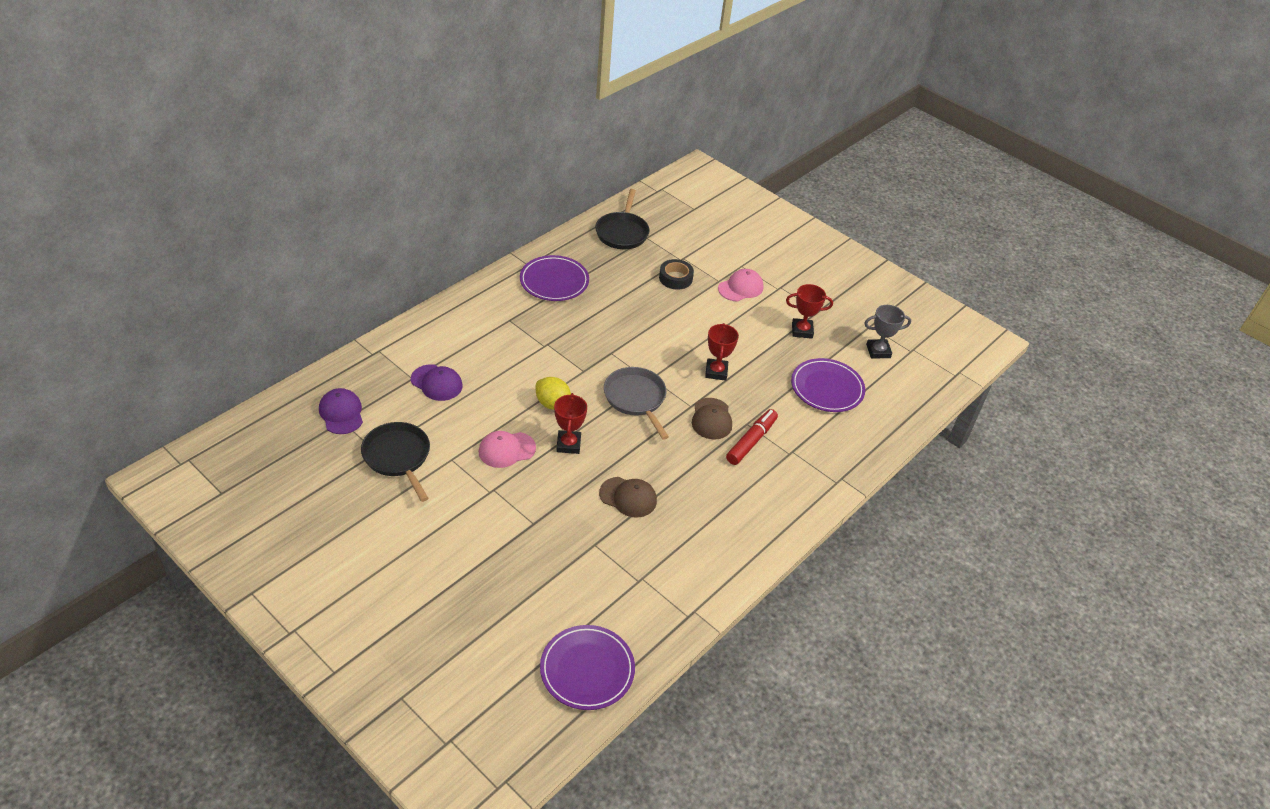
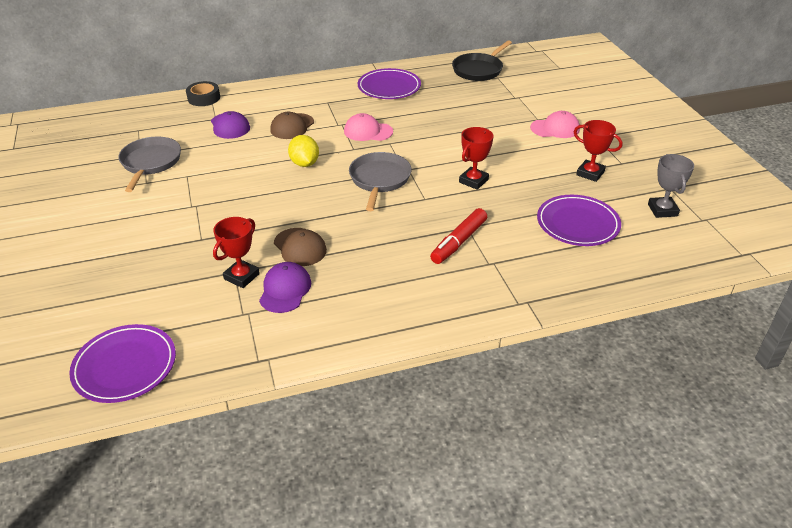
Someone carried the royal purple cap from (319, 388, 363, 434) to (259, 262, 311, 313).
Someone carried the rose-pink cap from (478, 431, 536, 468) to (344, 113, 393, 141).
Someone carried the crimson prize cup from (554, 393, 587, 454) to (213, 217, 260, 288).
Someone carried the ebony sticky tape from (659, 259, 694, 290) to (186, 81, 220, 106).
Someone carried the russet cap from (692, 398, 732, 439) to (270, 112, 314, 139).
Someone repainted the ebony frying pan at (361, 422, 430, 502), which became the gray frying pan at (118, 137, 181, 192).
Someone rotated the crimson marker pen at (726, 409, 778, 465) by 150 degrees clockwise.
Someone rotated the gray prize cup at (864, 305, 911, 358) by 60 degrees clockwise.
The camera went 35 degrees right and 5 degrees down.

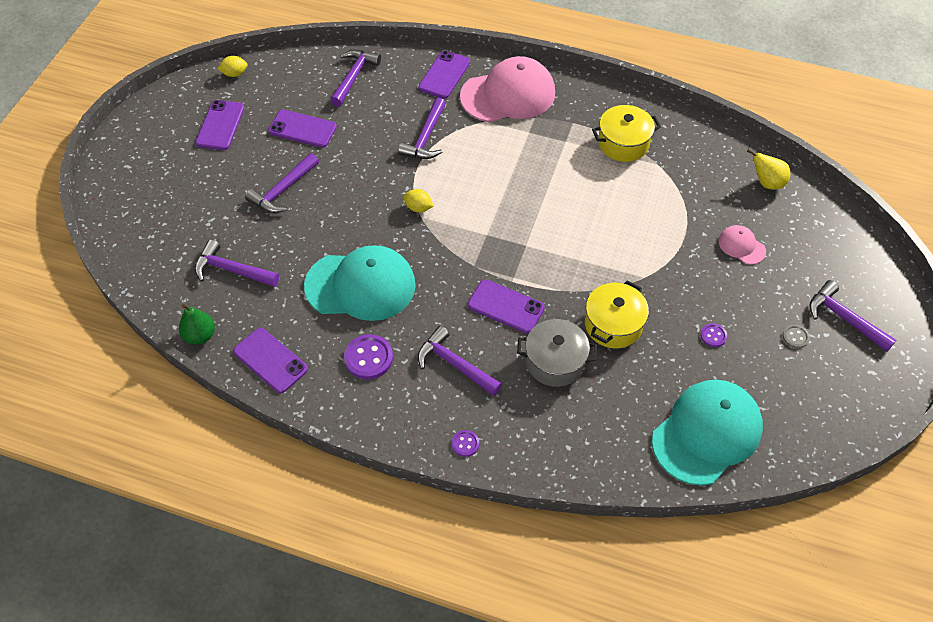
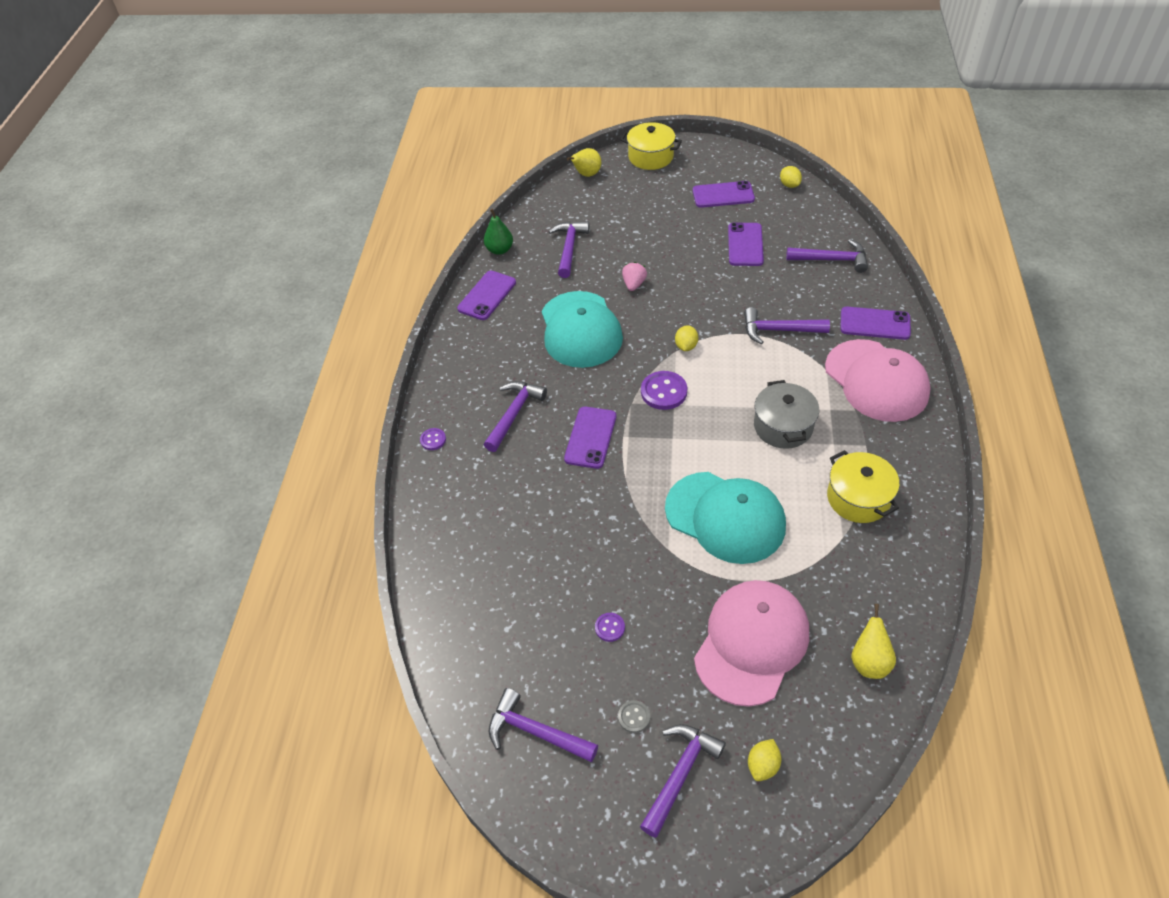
Someone put down the yellow pear fruit at (567, 148, 601, 177).
Someone put down the rose-pink strawberry at (622, 262, 647, 291).
Someone put down the yellow citrus fruit at (748, 739, 781, 781).
Someone carried the royal purple claw hammer from (245, 153, 319, 213) to (489, 688, 598, 762).
Someone carried the royal purple shirt button from (344, 334, 393, 380) to (641, 371, 687, 410).
Someone carried the gray cooking pot from (517, 319, 597, 387) to (754, 380, 819, 449).
Someone carried the yellow cooking pot from (585, 281, 649, 349) to (620, 122, 682, 170).
Someone carried the turquoise cap from (652, 380, 763, 486) to (665, 472, 786, 564).
Someone scaled the rose-pink cap at (719, 225, 766, 265) by 2.19.
The camera went 80 degrees right and 5 degrees down.

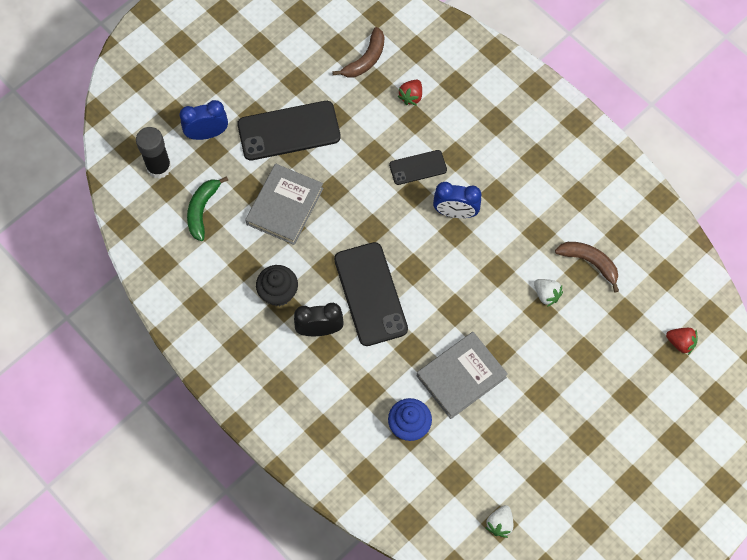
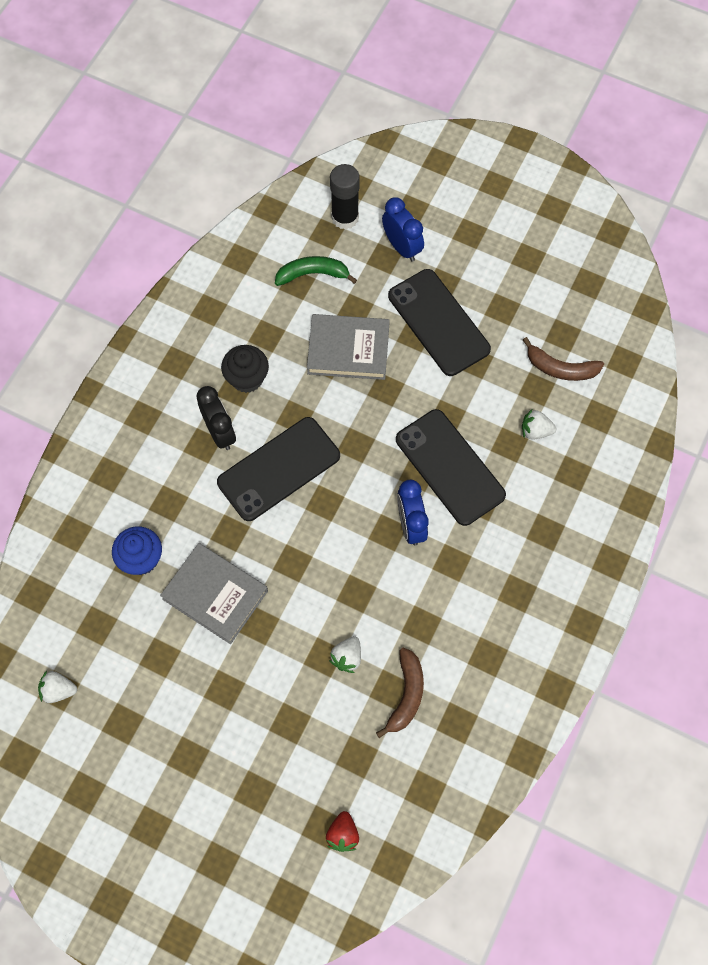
Someone repainted the crimson strawberry at (398, 80, 422, 106), which became the white strawberry at (522, 409, 556, 440).
Someone scaled the ebony mobile phone at (389, 150, 447, 185) by 1.82.
The camera went 70 degrees right and 0 degrees up.

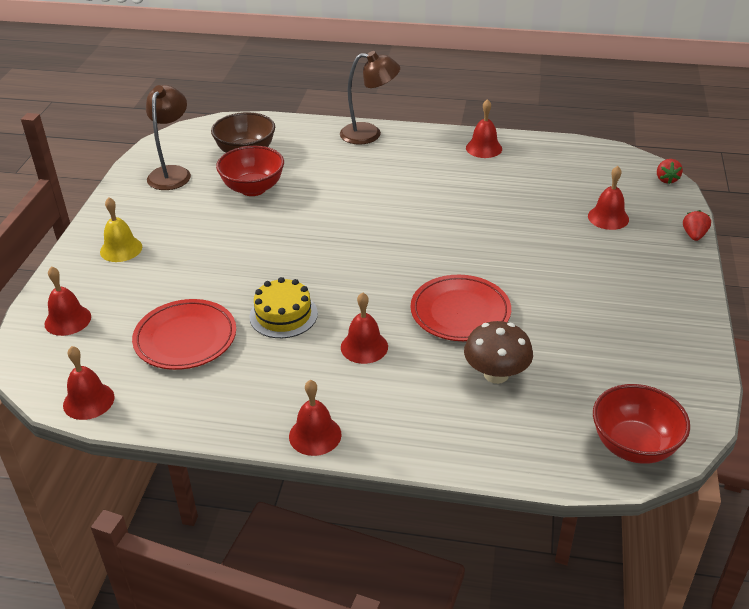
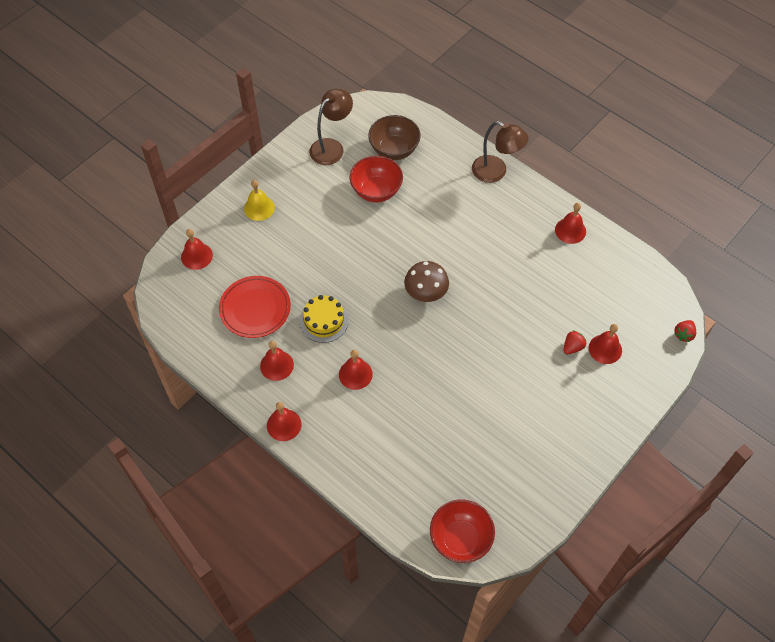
Someone took away the crimson dinner plate at (411, 275, 511, 341).
Someone carried the crimson bell from (63, 346, 114, 420) to (260, 341, 294, 381).
Someone carried the russet mushroom from (464, 321, 533, 384) to (404, 261, 449, 302).
Someone carried the crimson strawberry from (683, 210, 711, 241) to (564, 330, 586, 354).
The camera went 30 degrees right and 20 degrees up.

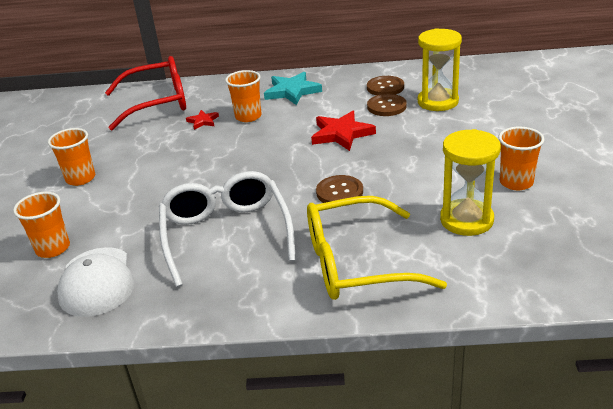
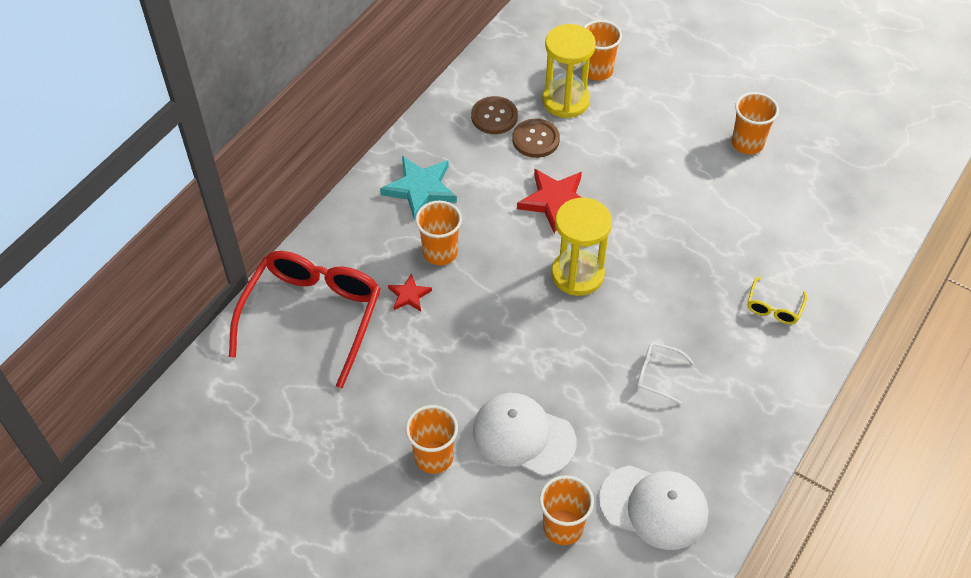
Someone took away the russet shirt button at (316, 175, 363, 203).
Someone put down the white cap at (473, 393, 576, 476).
Someone put down the orange cup at (584, 20, 622, 81).
Someone carried the yellow hourglass from (440, 129, 501, 236) to (551, 198, 612, 296).
Someone scaled the white glasses at (159, 171, 296, 287) by 0.42.
Someone scaled the yellow glasses at (307, 196, 447, 300) by 0.42.
The camera went 60 degrees left and 20 degrees up.

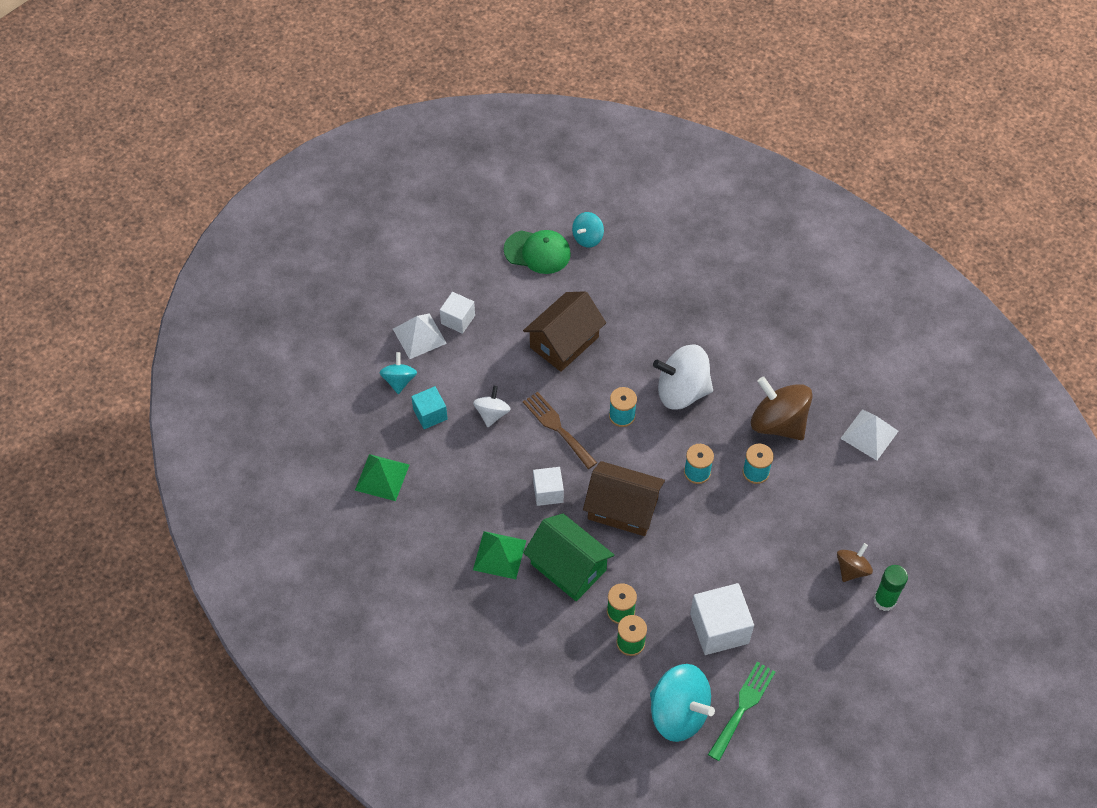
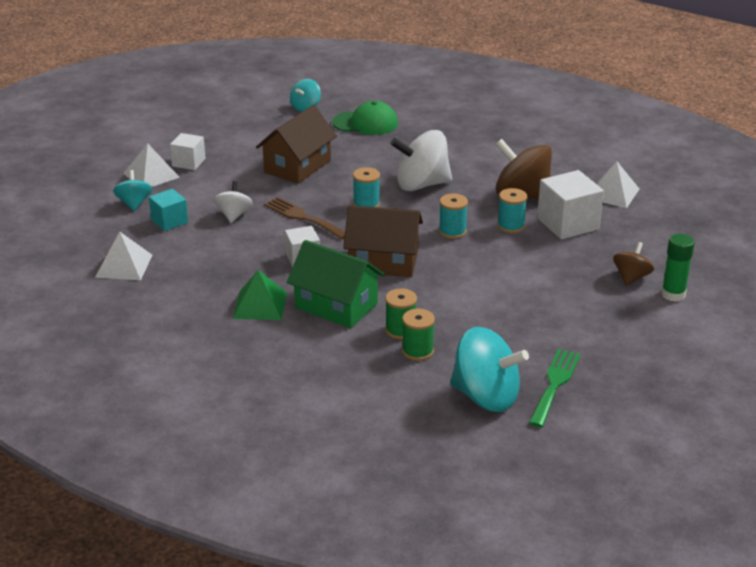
Someone carried the green cap from (504, 230, 571, 274) to (332, 101, 398, 135).
Someone carried the white solid cube from (690, 583, 754, 655) to (537, 170, 604, 240).
Someone repainted the green pyramid at (355, 454, 409, 501), which became the white pyramid at (95, 232, 152, 280).
The camera went 10 degrees left and 25 degrees down.

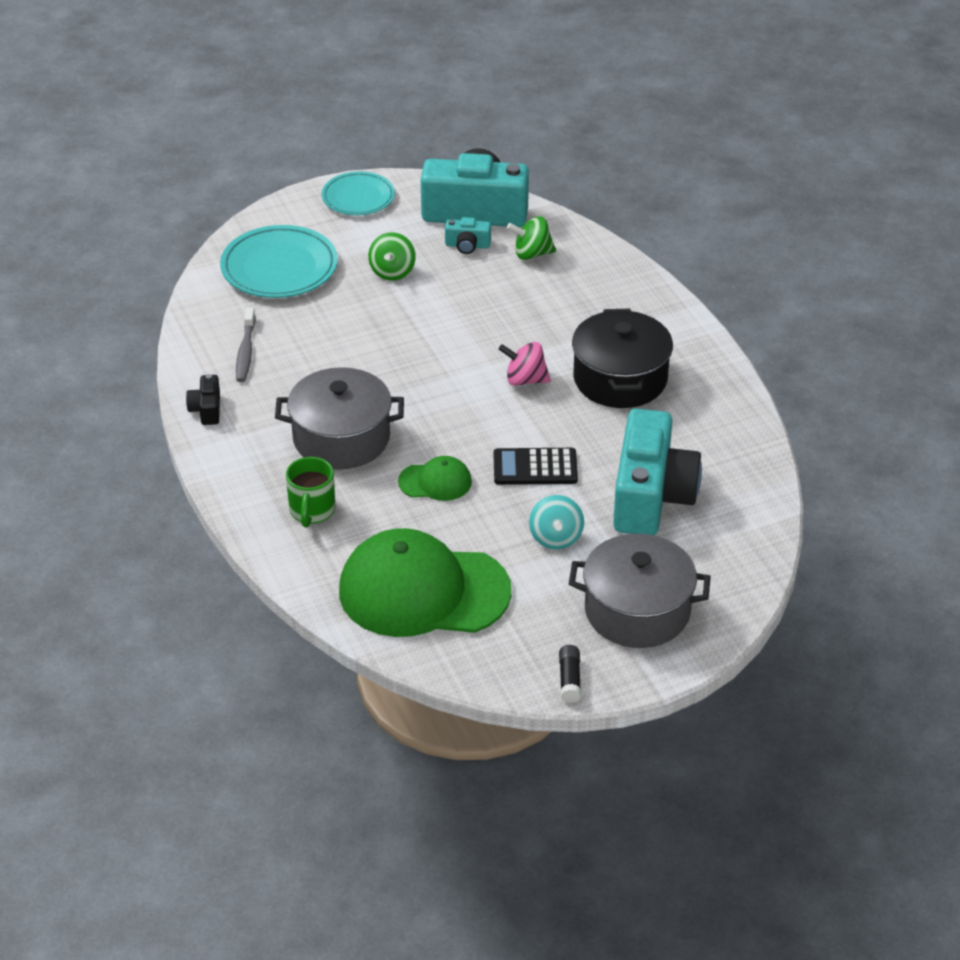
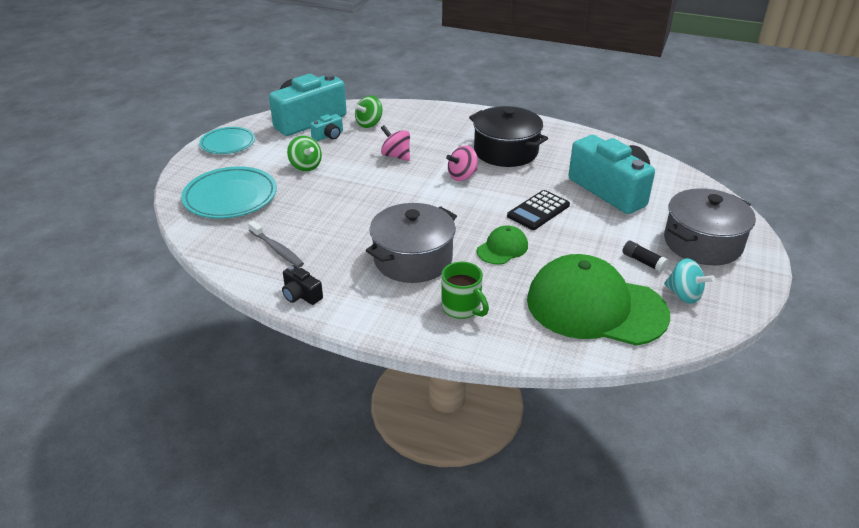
Someone put down the rose-pink whirligig at (381, 125, 410, 161).
Someone carried the turquoise whirligig from (529, 495, 584, 550) to (664, 258, 715, 304).
Someone carried the ebony glue from (559, 645, 581, 703) to (622, 241, 668, 272).
Someone rotated the green cap at (339, 528, 512, 637) by 60 degrees clockwise.
The camera went 45 degrees left and 5 degrees down.

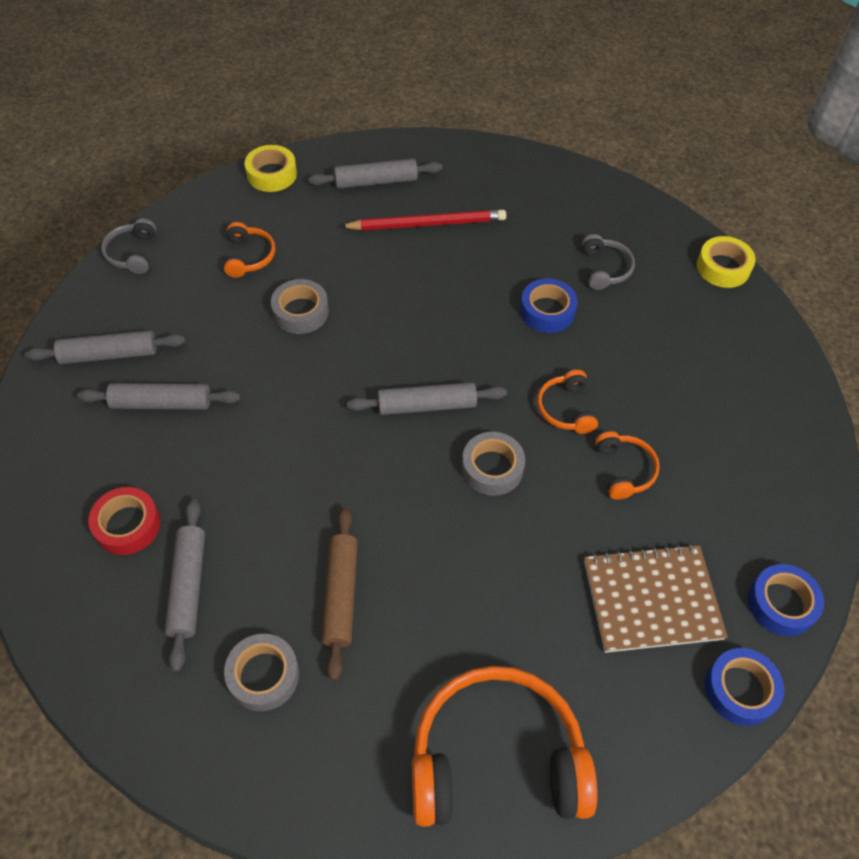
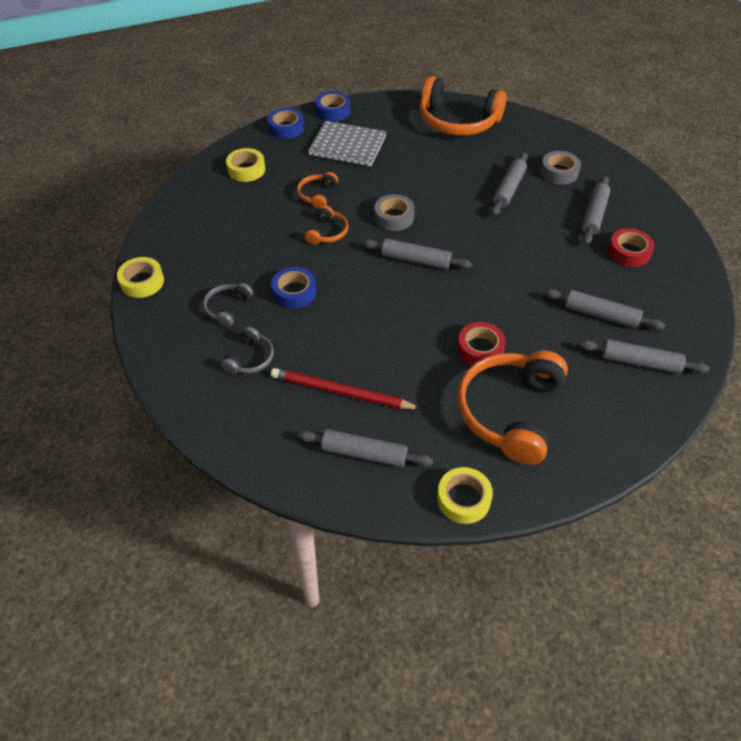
Someone put down the yellow sticky tape at (226, 148, 265, 182).
Someone carried the gray headphones from (101, 218, 156, 274) to (221, 327, 274, 374).
Someone repainted the gray sticky tape at (271, 279, 329, 334), which became the crimson sticky tape at (457, 322, 506, 365).
Someone repainted the russet rolling pin at (322, 507, 358, 681), which became the gray rolling pin at (491, 152, 528, 216).
Someone repainted the russet notebook at (584, 544, 728, 653), which became the gray notebook at (308, 121, 387, 166).
Someone scaled the orange headphones at (224, 222, 276, 278) by 2.15.
The camera went 155 degrees left and 5 degrees down.

